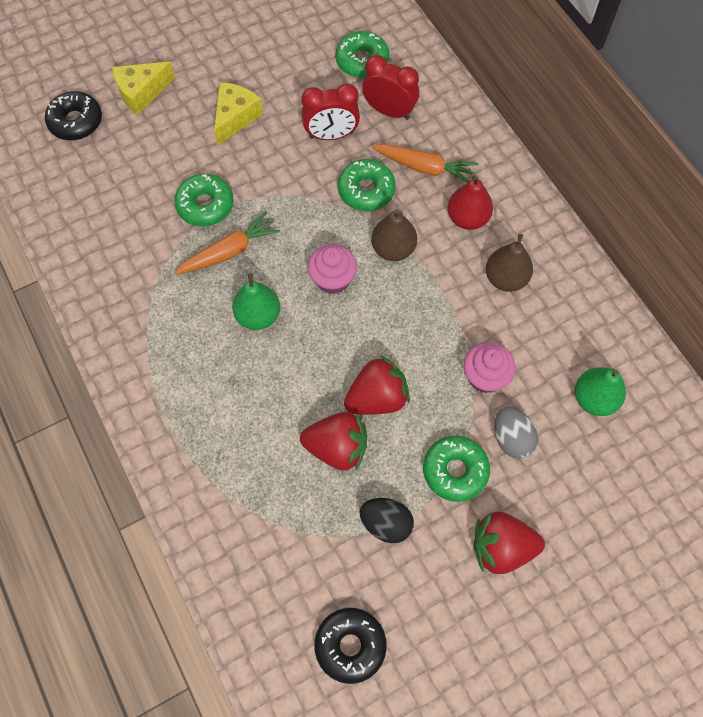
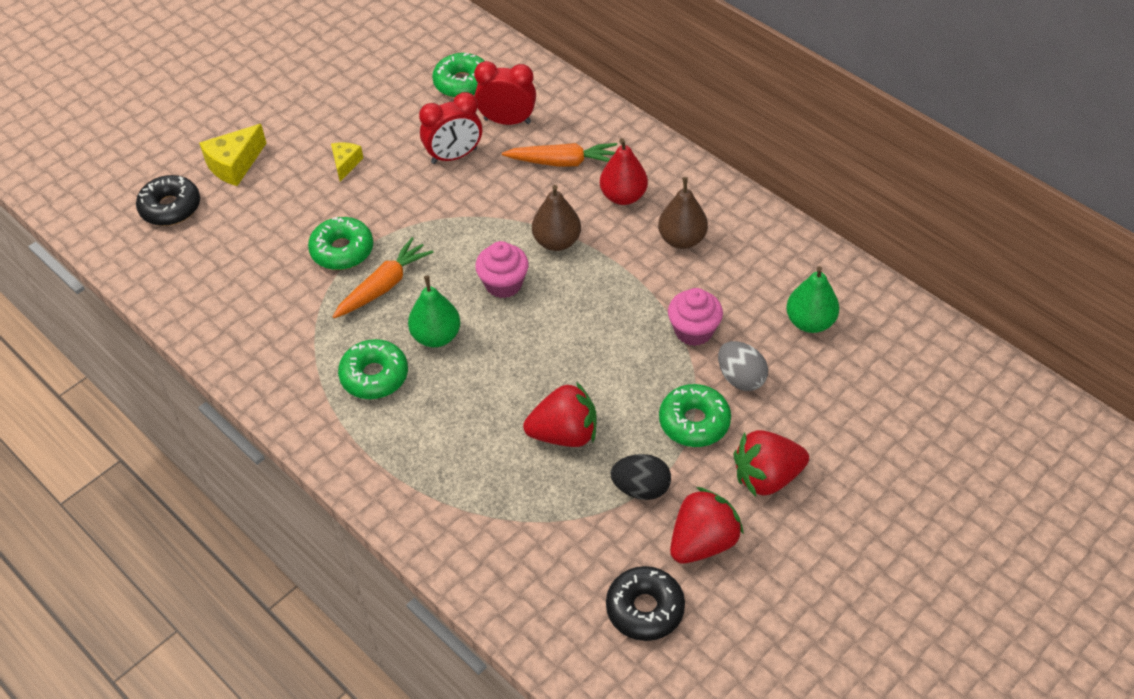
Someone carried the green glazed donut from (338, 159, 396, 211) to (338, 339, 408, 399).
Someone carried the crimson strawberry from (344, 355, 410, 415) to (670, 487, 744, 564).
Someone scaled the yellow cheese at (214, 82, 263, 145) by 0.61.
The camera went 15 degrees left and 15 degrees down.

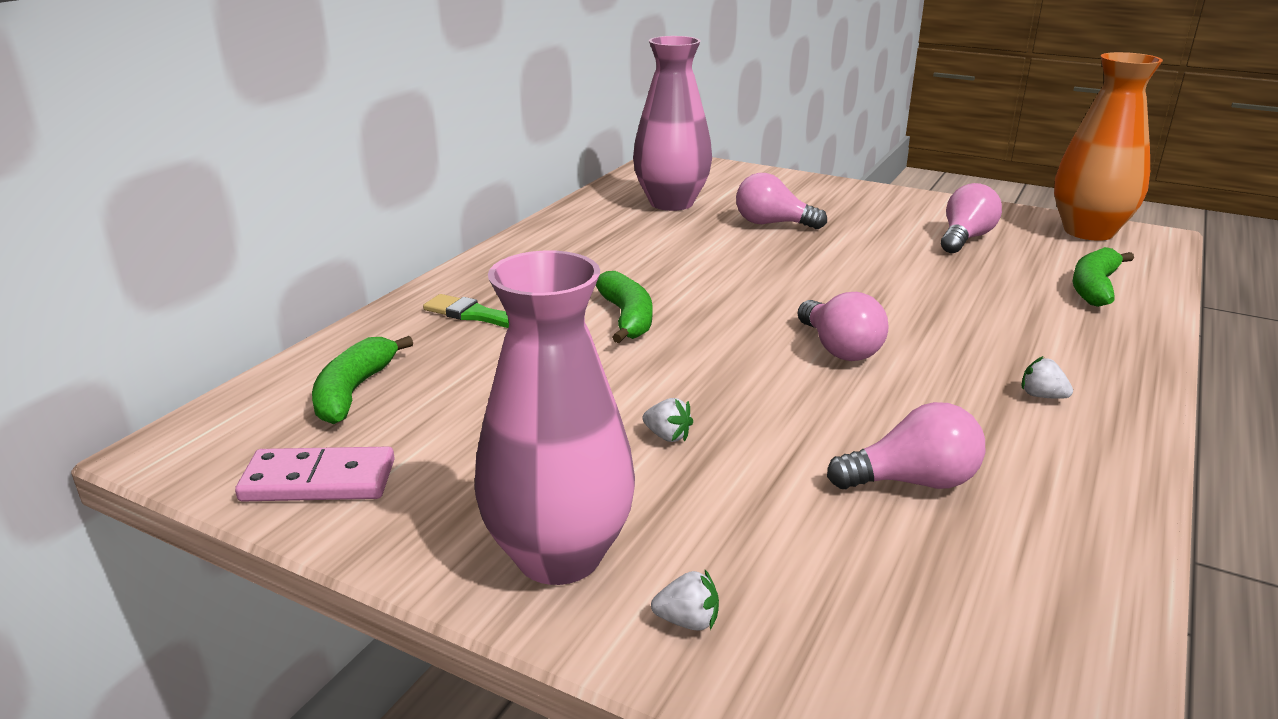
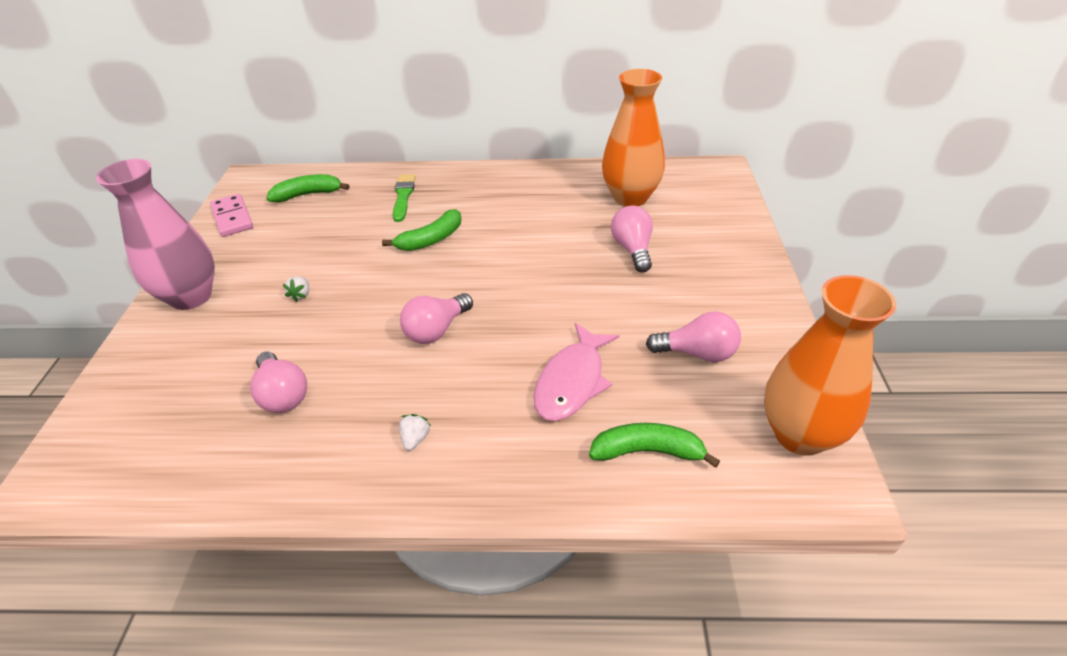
Someone took away the white strawberry at (651, 570, 719, 631).
Someone put down the rose-pink toy fish at (534, 323, 619, 421).
Someone repainted the rose-pink flower vase at (633, 36, 712, 211), which became the orange flower vase at (602, 69, 665, 207).
The camera went 65 degrees right and 15 degrees up.

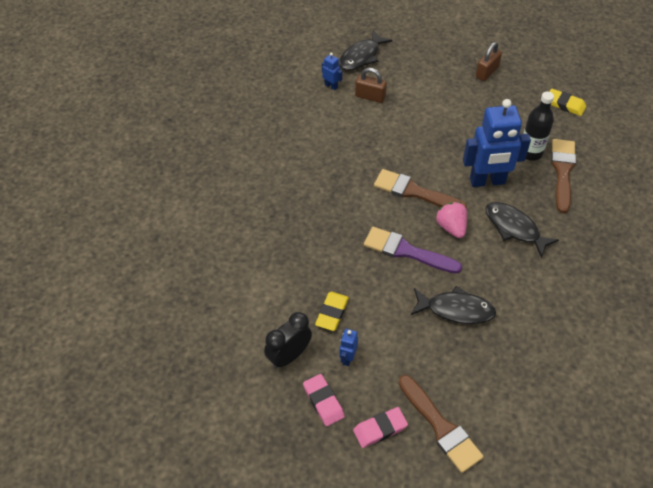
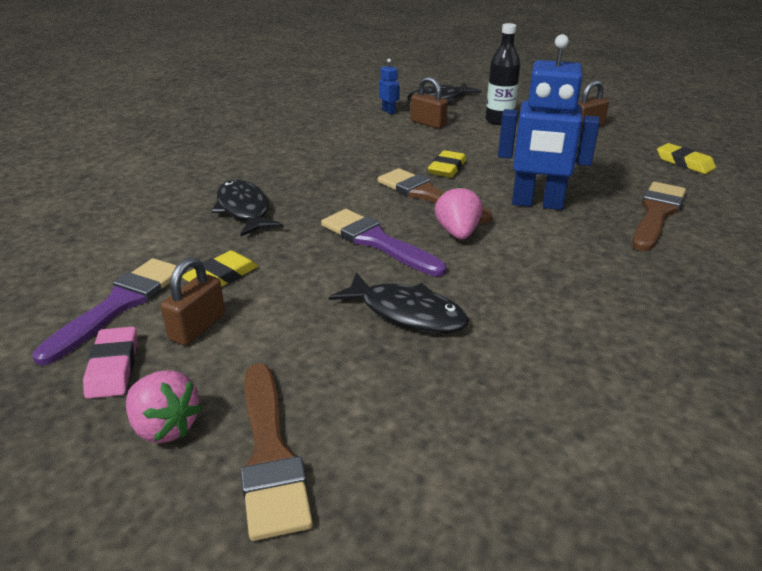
Someone put down the yellow gum eraser at (428, 150, 466, 178).
Someone carried the ebony toy fish from (485, 202, 559, 258) to (212, 180, 284, 236).
Someone carried the ebony bottle from (523, 92, 554, 161) to (486, 23, 520, 125).
Someone swapped the ebony clock at (264, 312, 312, 369) for the royal purple brush at (32, 258, 177, 366).
Someone swapped the blue robot figure at (339, 329, 358, 366) for the russet lock at (160, 257, 225, 345).
Someone swapped the rose-pink gum eraser at (353, 407, 408, 448) for the rose-pink strawberry at (126, 370, 202, 443).
The camera went 20 degrees right and 20 degrees down.

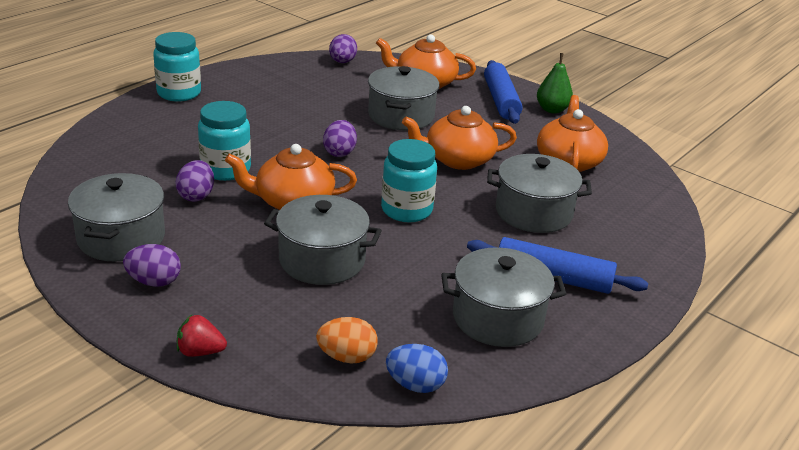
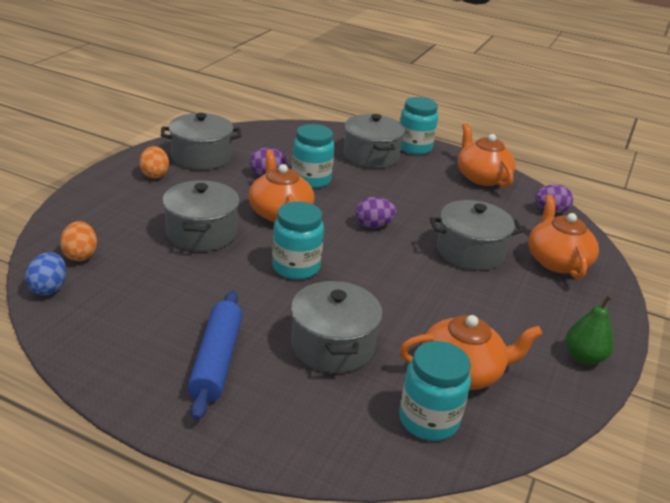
Someone took away the crimson strawberry at (177, 315, 227, 357).
Someone took away the blue rolling pin at (484, 60, 522, 124).
Someone put down the turquoise preserve jar at (399, 341, 471, 441).
Someone carried the orange teapot from (402, 106, 517, 170) to (457, 123, 516, 187).
Someone carried the gray cooking pot from (441, 247, 566, 347) to (344, 114, 405, 168).
Someone repainted the royal purple toy egg at (123, 244, 181, 287), which became the orange toy egg at (139, 146, 169, 179).
The camera went 75 degrees right and 0 degrees up.

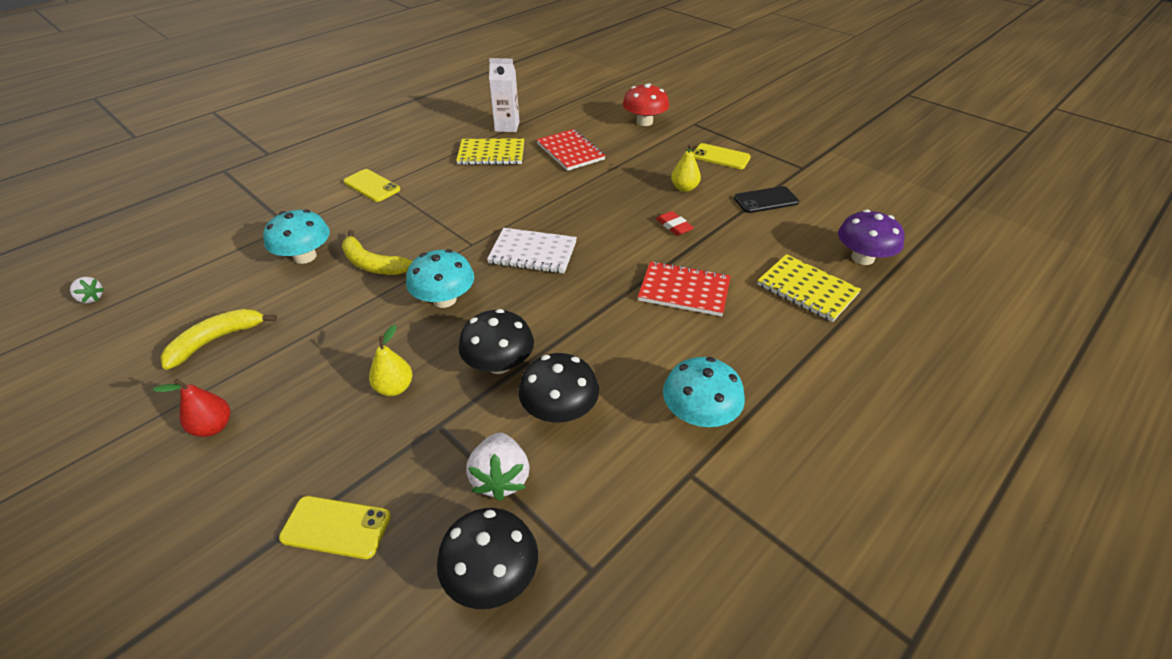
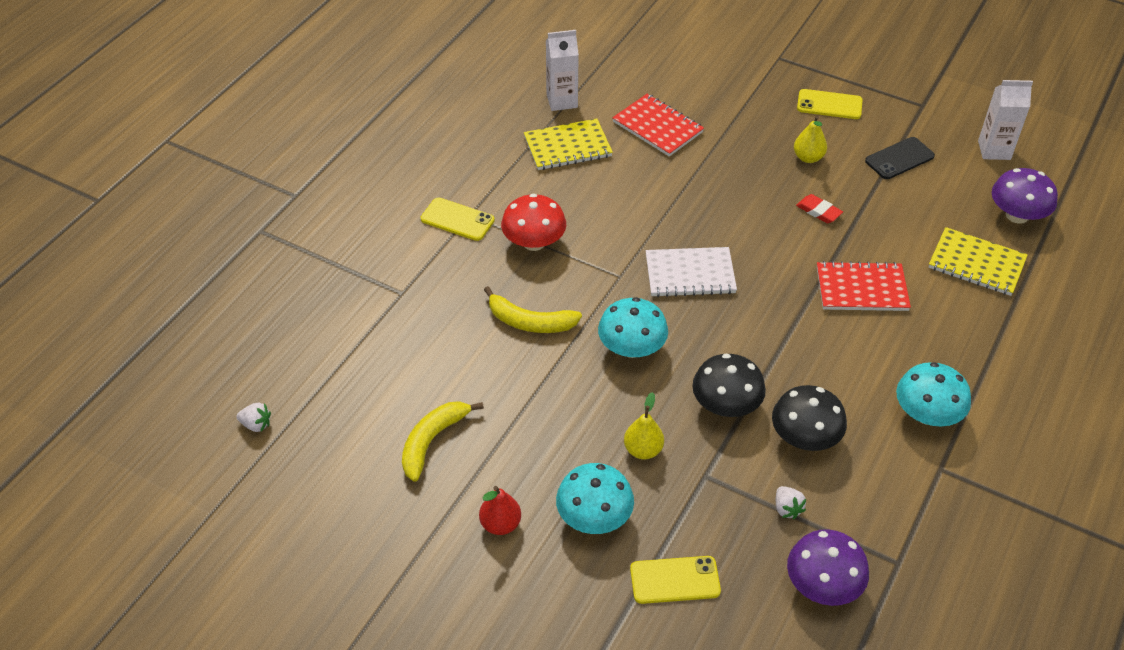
Someone put down the white carton at (978, 80, 1033, 160).
Someone carried the turquoise mushroom from (263, 209, 330, 264) to (556, 463, 634, 534).
Someone carried the crimson mushroom from (623, 83, 669, 126) to (501, 194, 566, 251).
Someone repainted the ebony mushroom at (437, 508, 538, 609), which became the royal purple mushroom at (787, 529, 869, 606).
Someone scaled the white strawberry at (466, 432, 529, 501) by 0.57.
The camera went 15 degrees left and 5 degrees up.

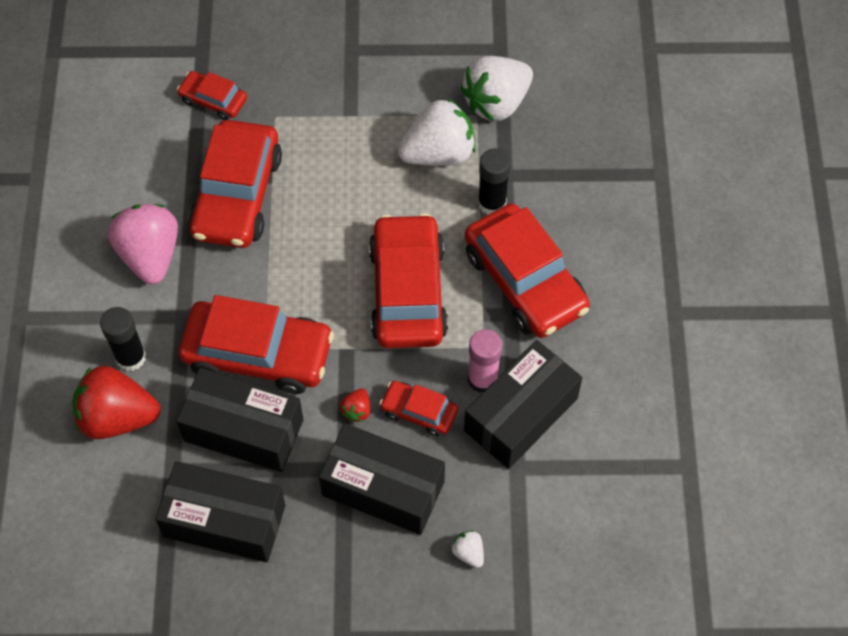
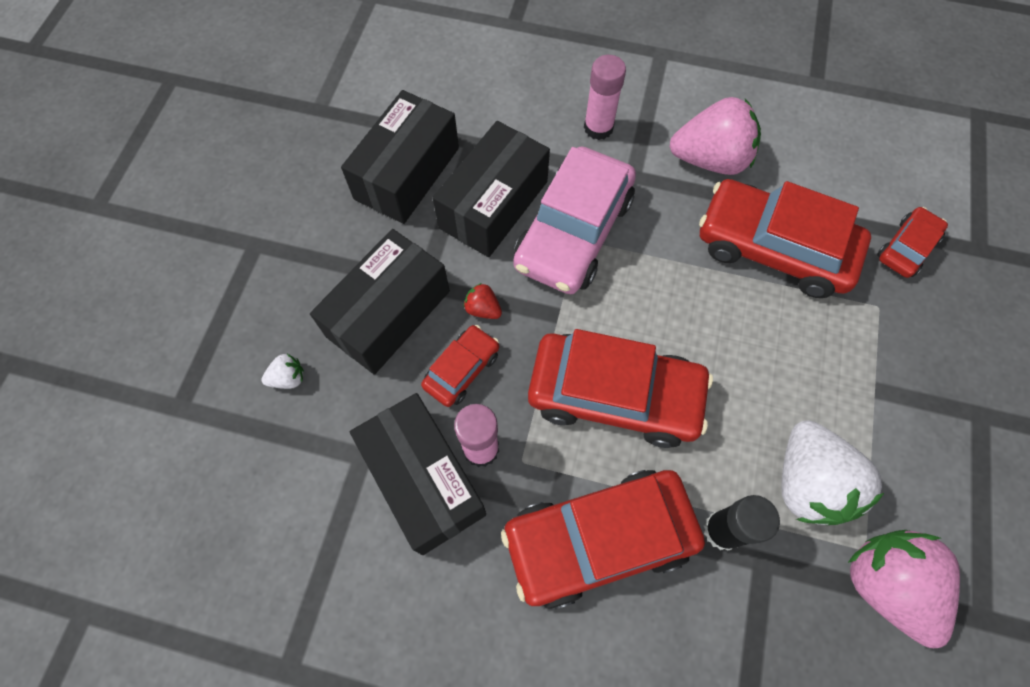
Someone took away the crimson strawberry at (72, 366, 161, 439).
Someone repainted the ebony glue at (100, 307, 146, 371), which became the rose-pink glue at (584, 55, 626, 140).
Someone repainted the crimson toy car at (179, 295, 334, 394), which became the rose-pink toy car at (513, 146, 636, 294).
Someone repainted the white strawberry at (461, 56, 533, 121), which became the rose-pink strawberry at (848, 530, 960, 648).
The camera went 105 degrees right and 5 degrees up.

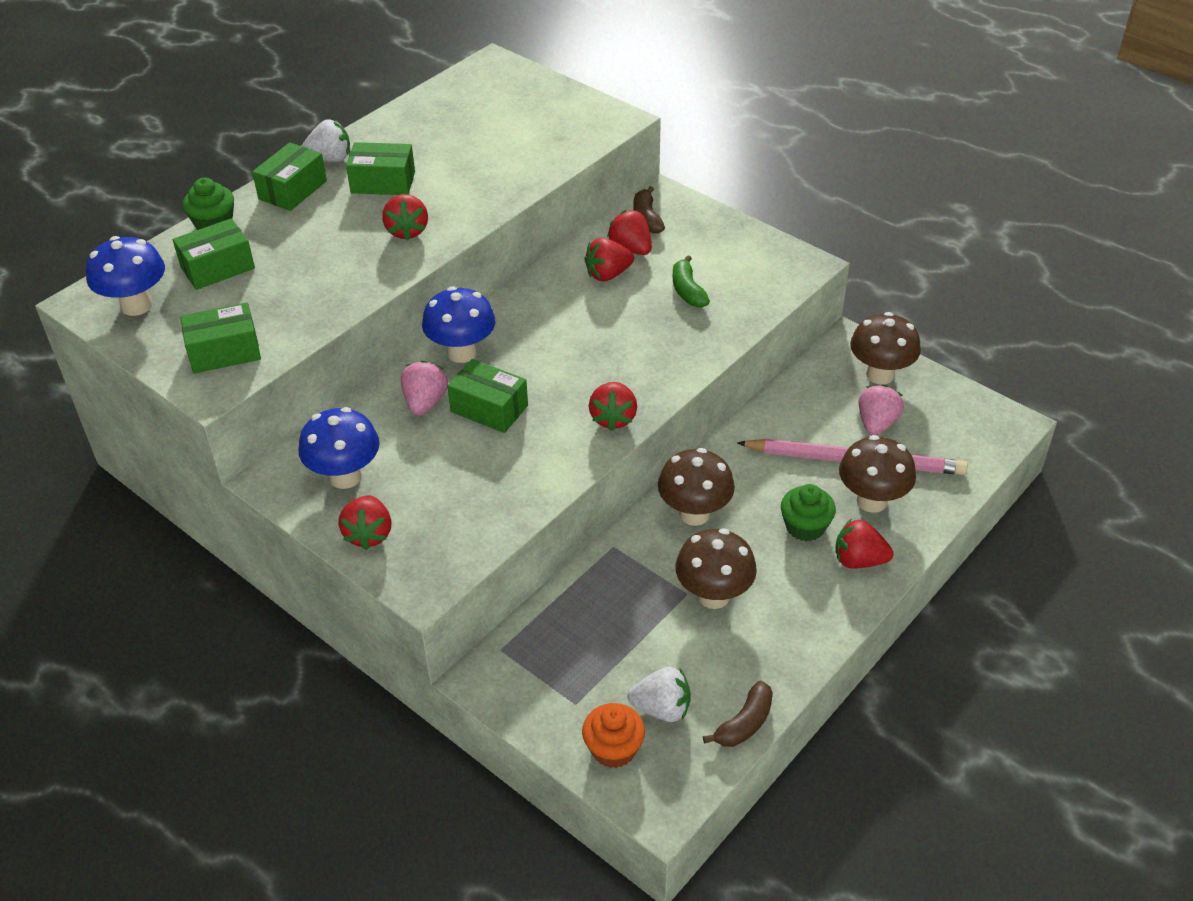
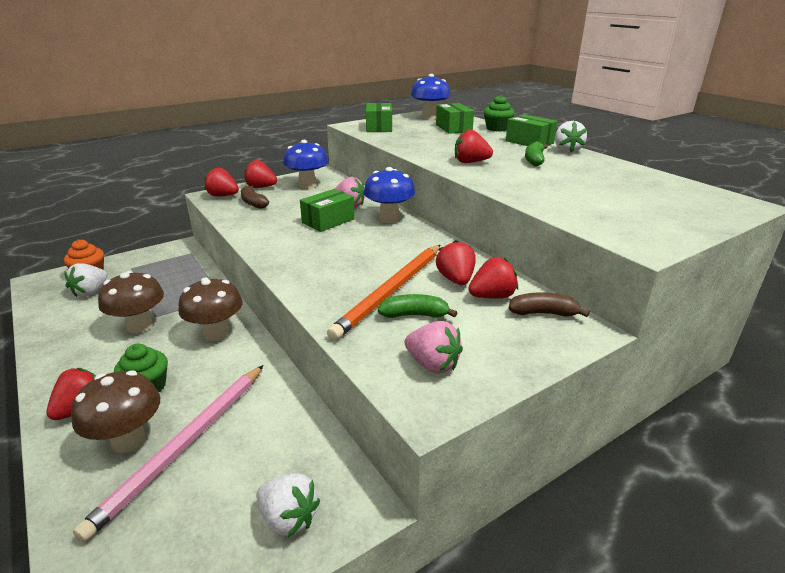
Someone put down the orange lead pencil at (327, 245, 440, 340).
Someone carried the crimson strawberry from (589, 382, 637, 431) to (204, 168, 239, 197).
Someone carried the russet banana from (703, 681, 773, 747) to (241, 186, 269, 209).
Someone carried the rose-pink strawberry from (859, 385, 904, 435) to (404, 321, 463, 374).
Someone swapped the green parcel at (346, 142, 415, 195) for the green banana at (525, 141, 548, 166).
Someone swapped the russet mushroom at (850, 312, 921, 384) for the white strawberry at (256, 473, 320, 537).
The camera went 105 degrees right and 15 degrees down.

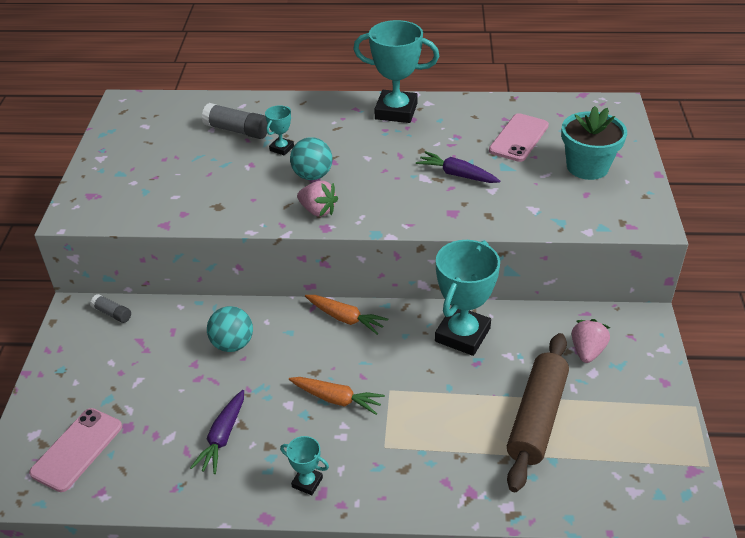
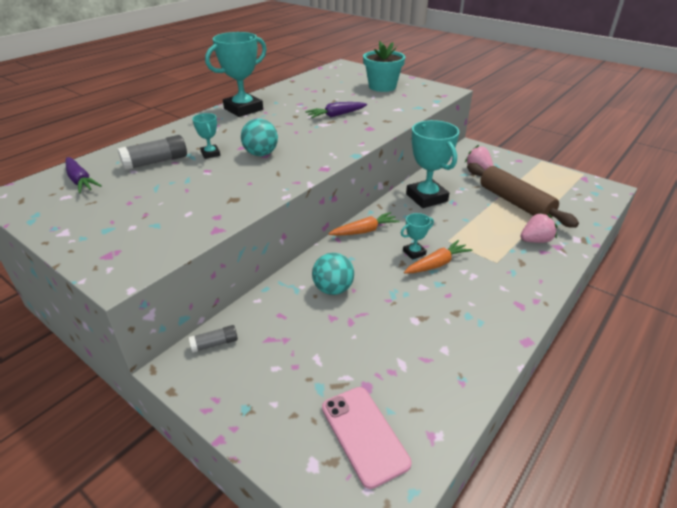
Someone took away the rose-pink mobile phone at (489, 113, 549, 162).
Someone carried the royal purple carrot from (190, 390, 244, 474) to (66, 157, 102, 193).
Someone carried the turquoise prize cup from (280, 436, 329, 495) to (401, 213, 434, 260).
Someone carried the rose-pink strawberry from (297, 180, 338, 217) to (520, 213, 558, 243).
The camera went 55 degrees left and 5 degrees down.

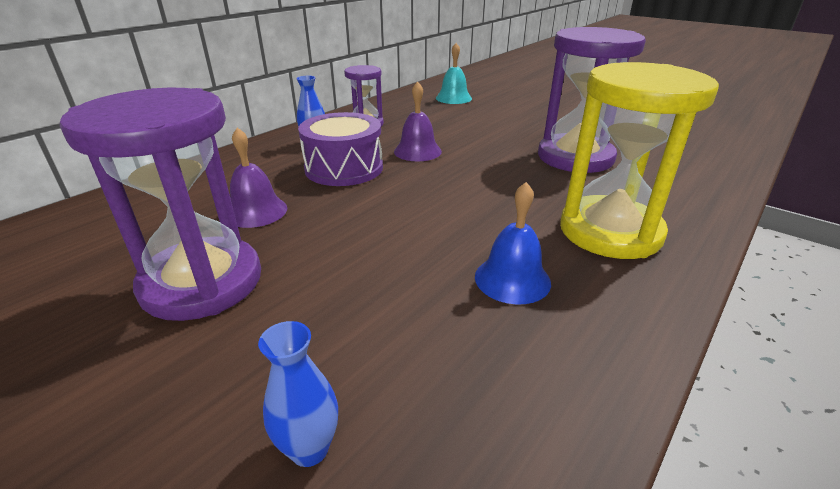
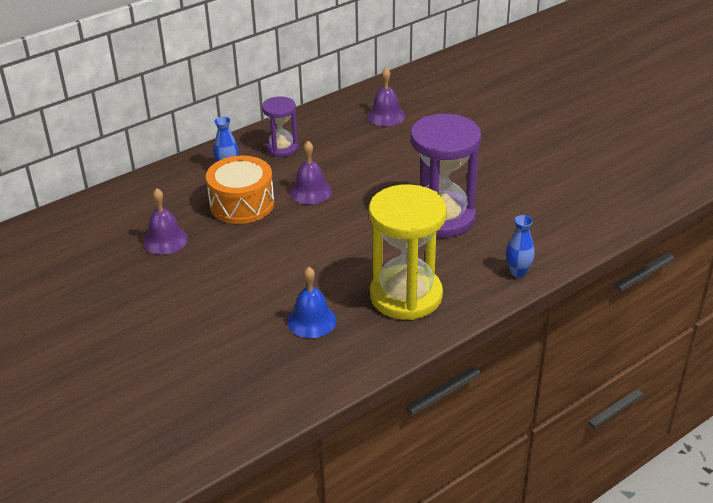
Someone took away the royal purple hourglass at (60, 88, 261, 321).
Someone carried the blue flower vase from (258, 321, 338, 467) to (506, 215, 535, 277).
Someone repainted the royal purple drum at (298, 112, 383, 186), which became the orange drum at (206, 156, 274, 224).
Someone repainted the turquoise bell at (436, 43, 472, 104), which became the royal purple bell at (367, 68, 405, 126).
The camera went 15 degrees right and 5 degrees up.

